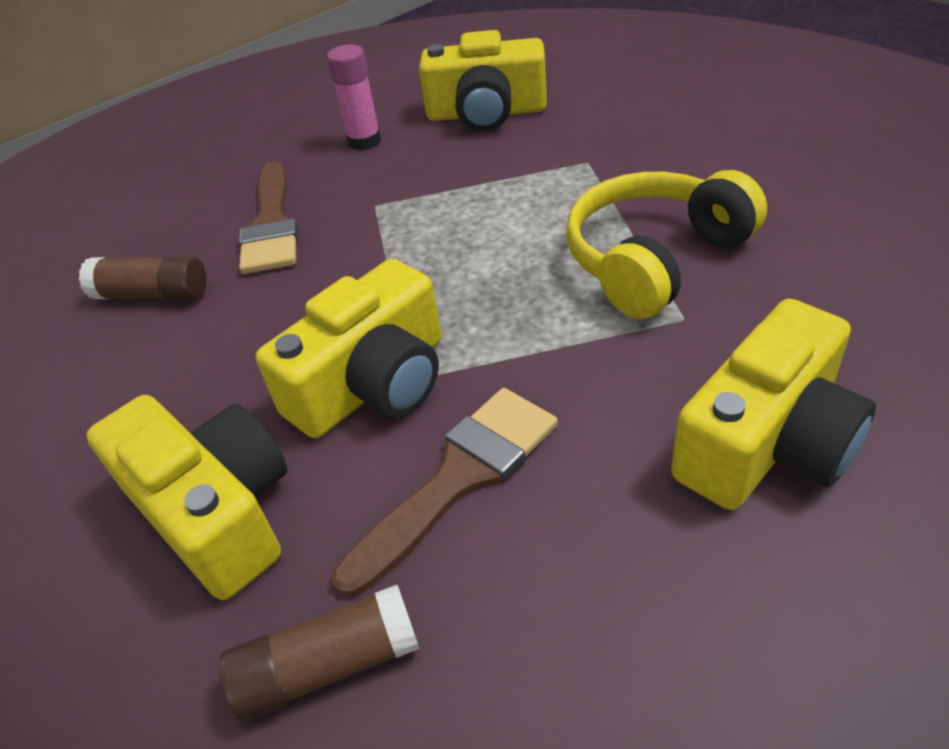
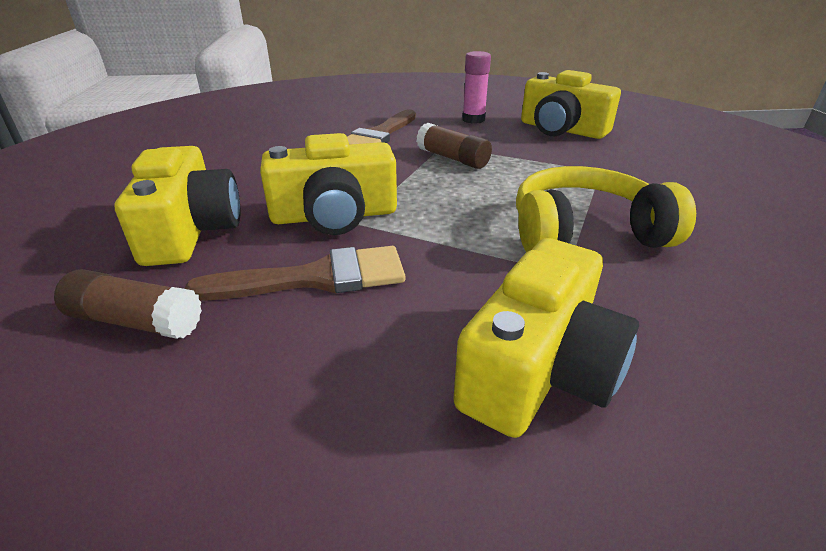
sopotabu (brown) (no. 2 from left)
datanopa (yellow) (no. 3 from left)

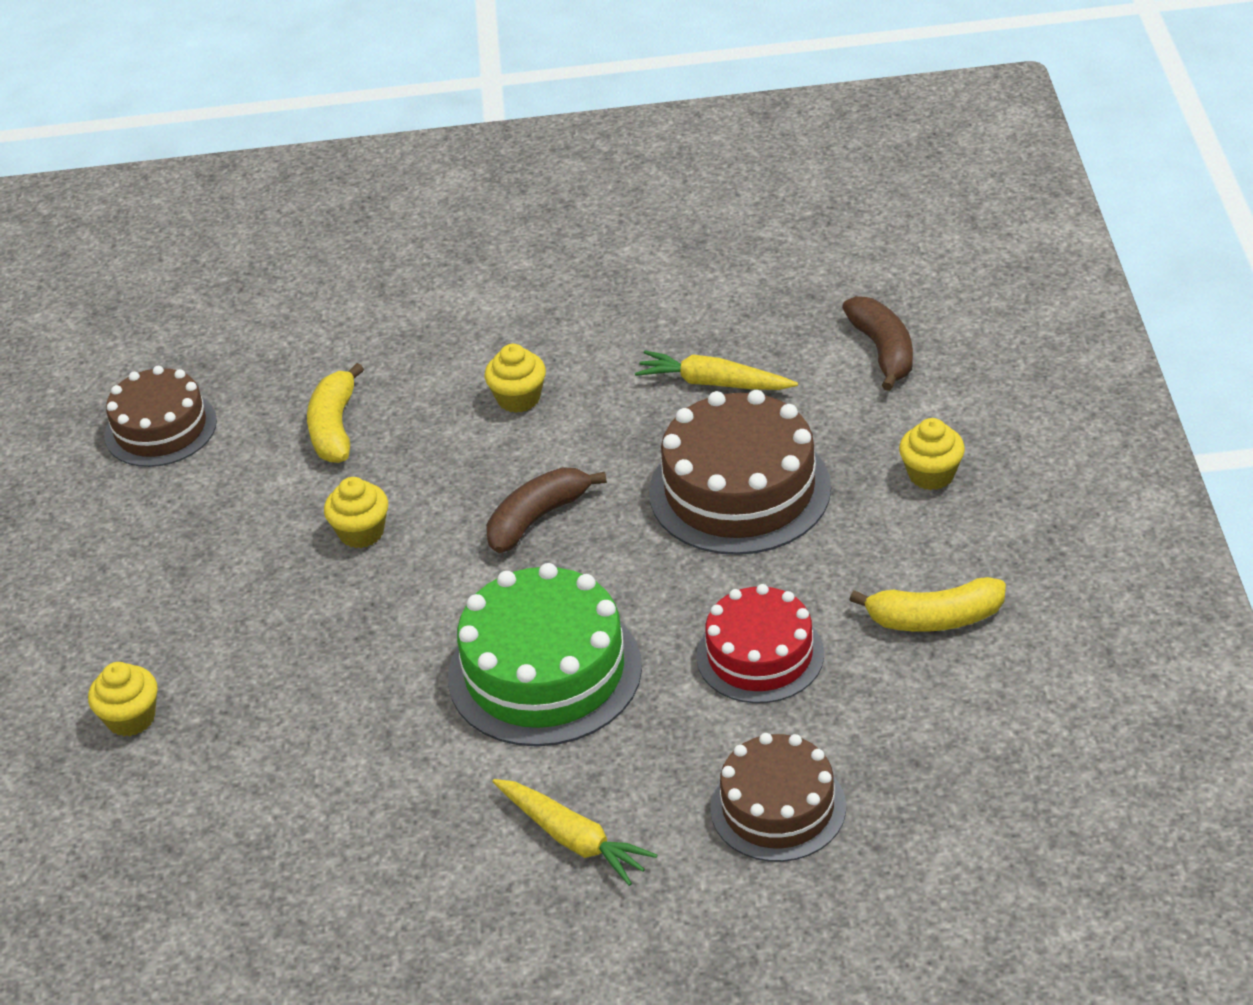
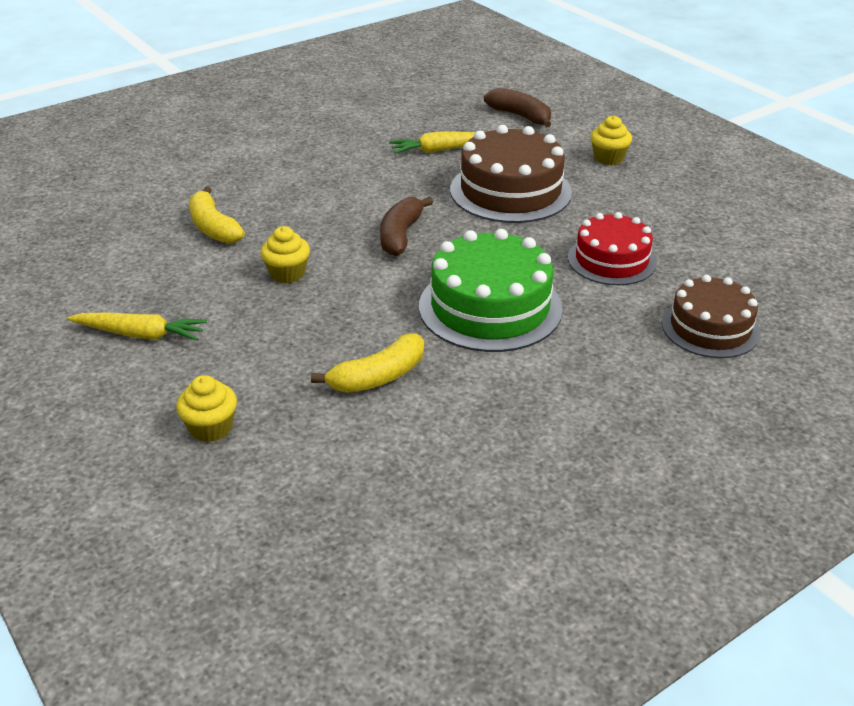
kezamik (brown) (no. 1 from left in the first image)
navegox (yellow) (no. 3 from left in the first image)
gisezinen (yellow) (no. 1 from left)
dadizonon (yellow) (no. 2 from left)

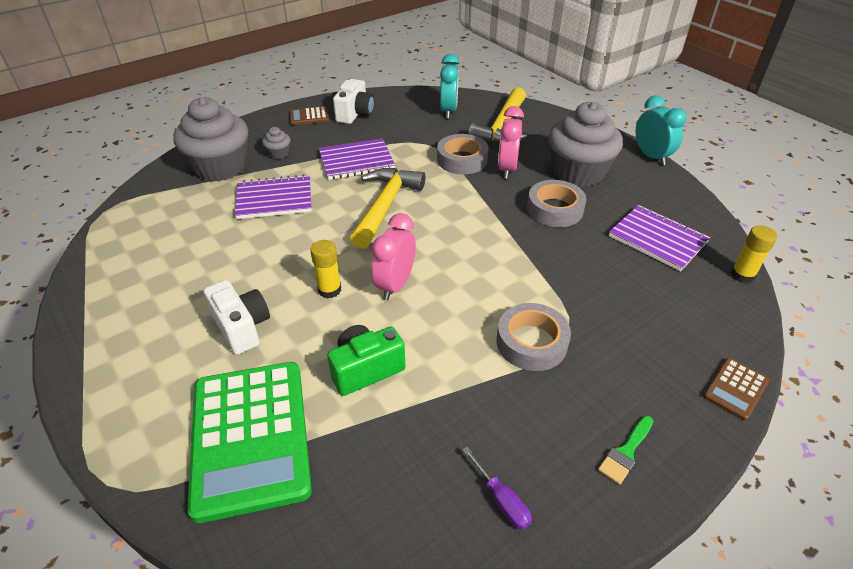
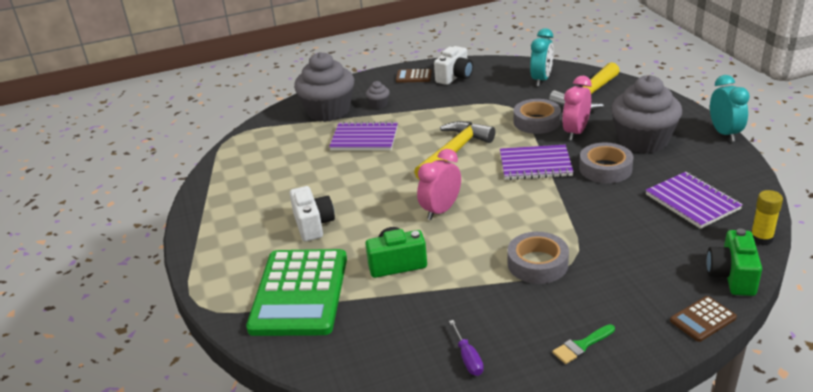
sopotabu (yellow) (no. 1 from left in the first image)
datanopa (green) (no. 2 from left)
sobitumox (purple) (no. 2 from left)

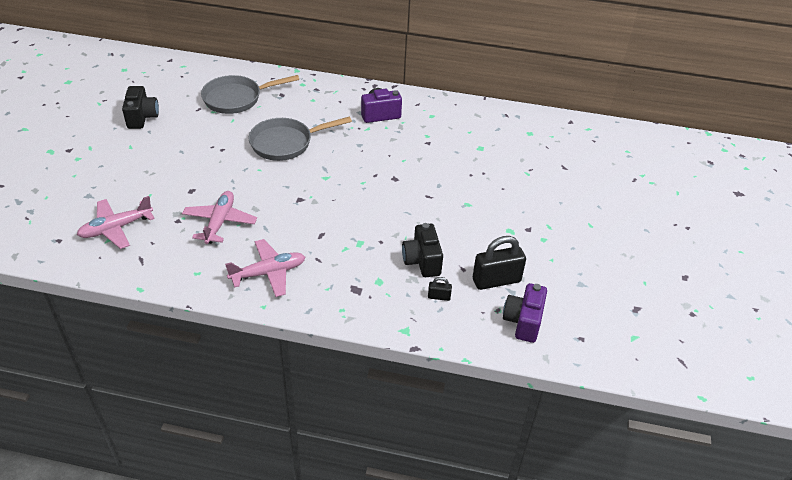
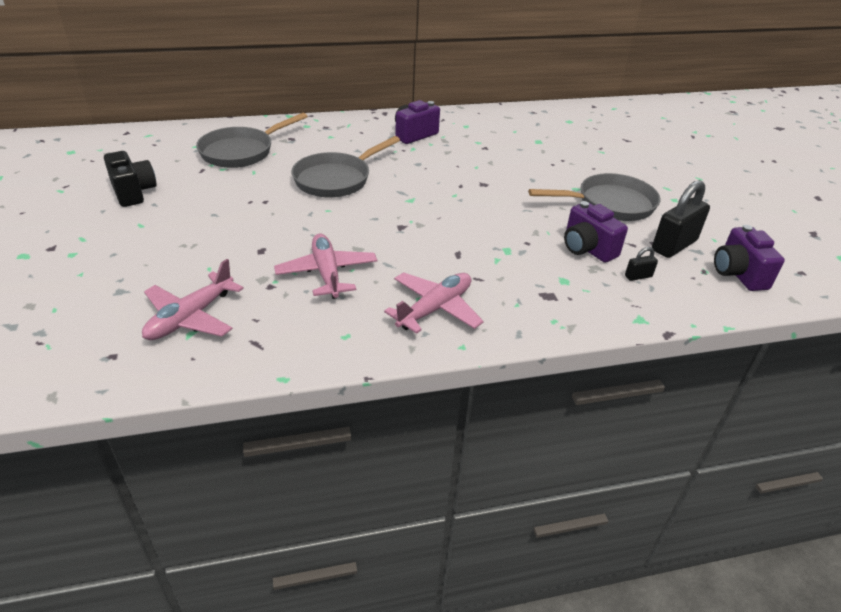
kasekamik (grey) (no. 3 from left)
datanopa (purple) (no. 2 from left)

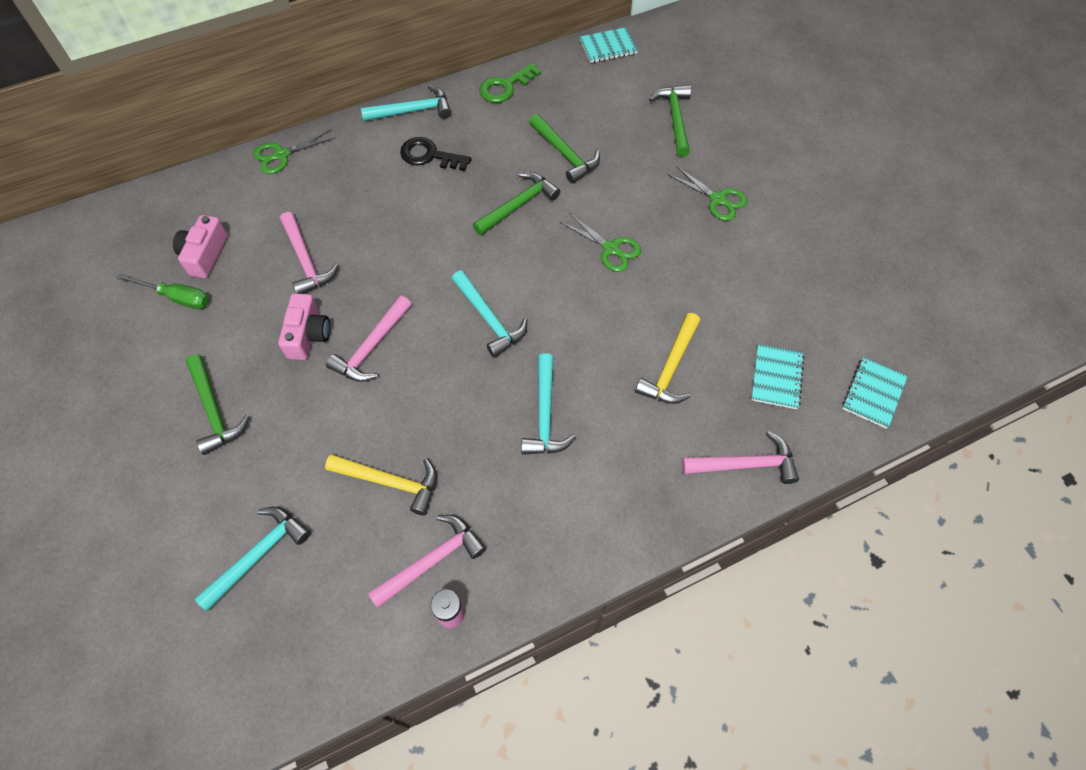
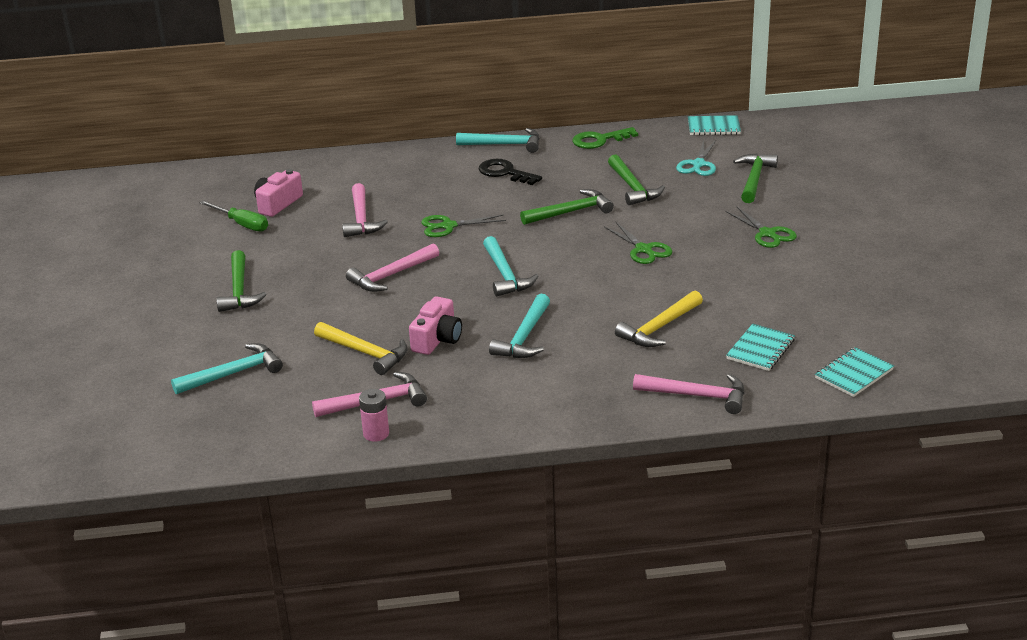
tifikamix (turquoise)
tifikamix (green) (no. 1 from left)
datanopa (pink) (no. 2 from left)

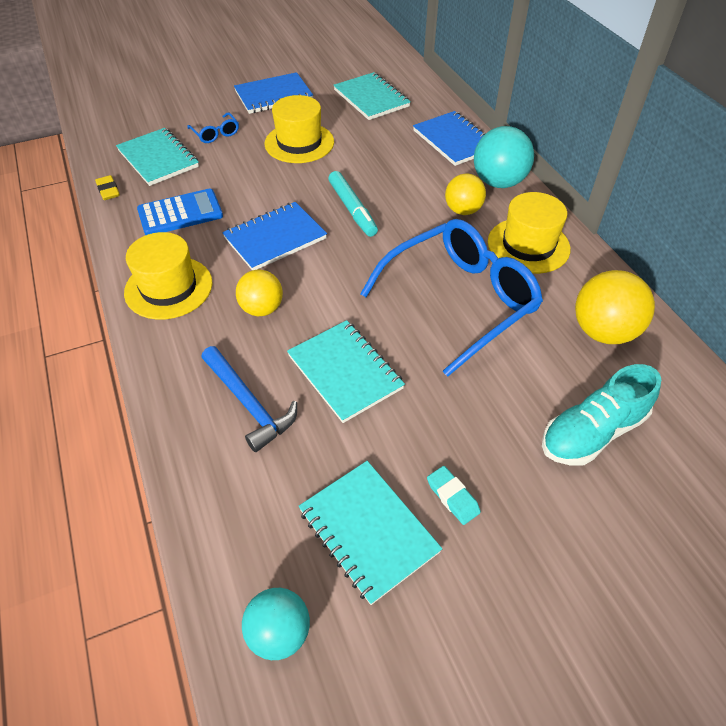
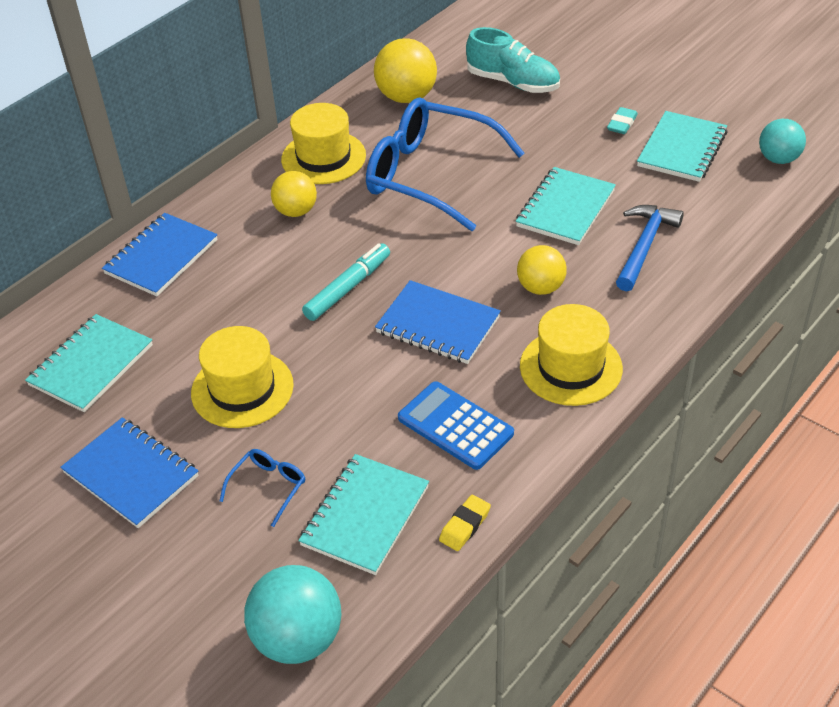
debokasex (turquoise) (no. 1 from left)

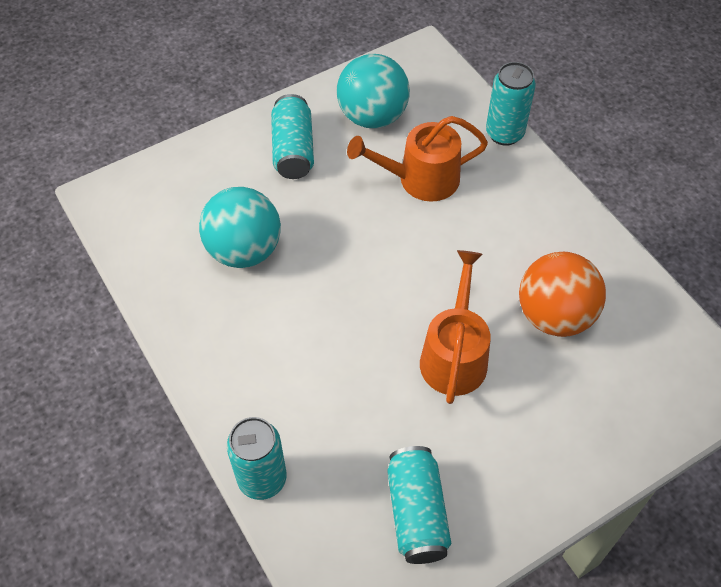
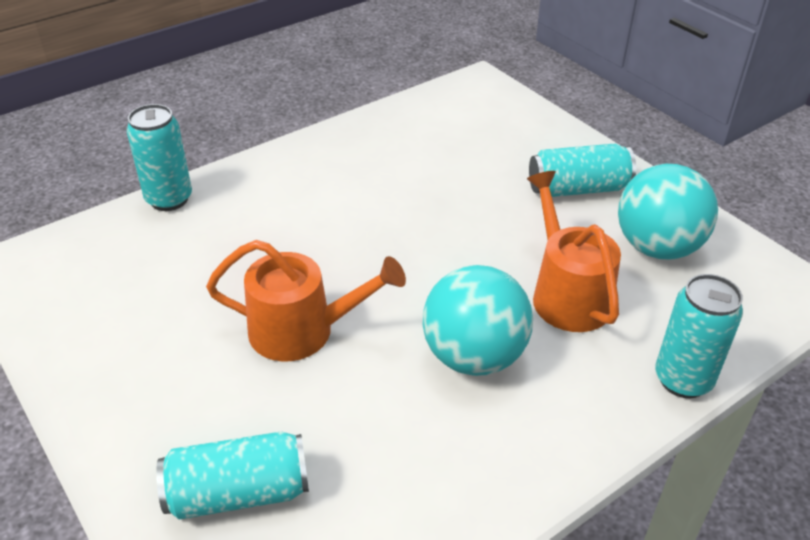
debokasex (orange)
debokasex (turquoise) (no. 1 from left)
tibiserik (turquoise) (no. 2 from left)

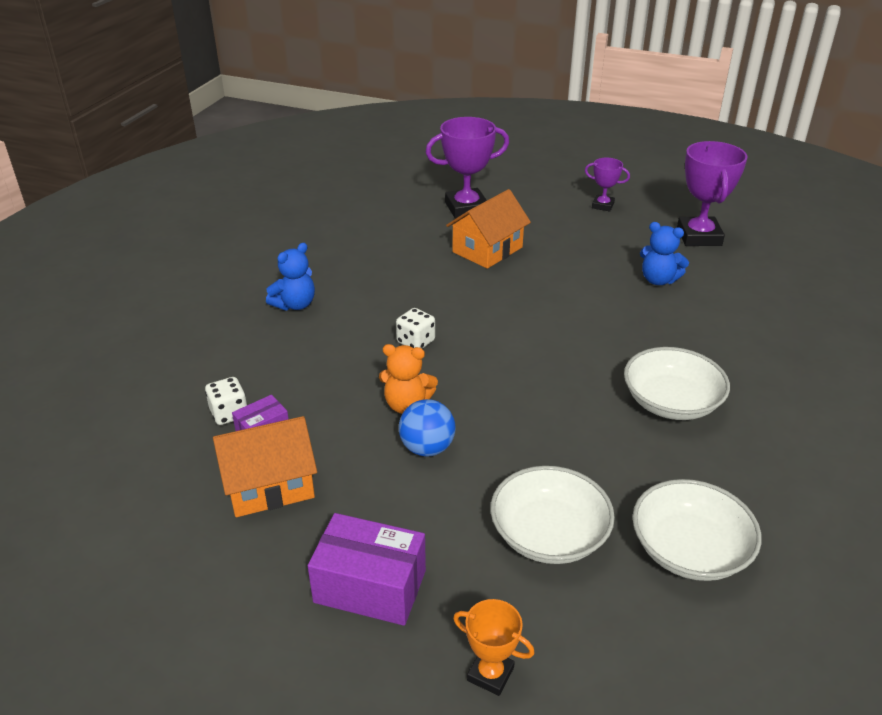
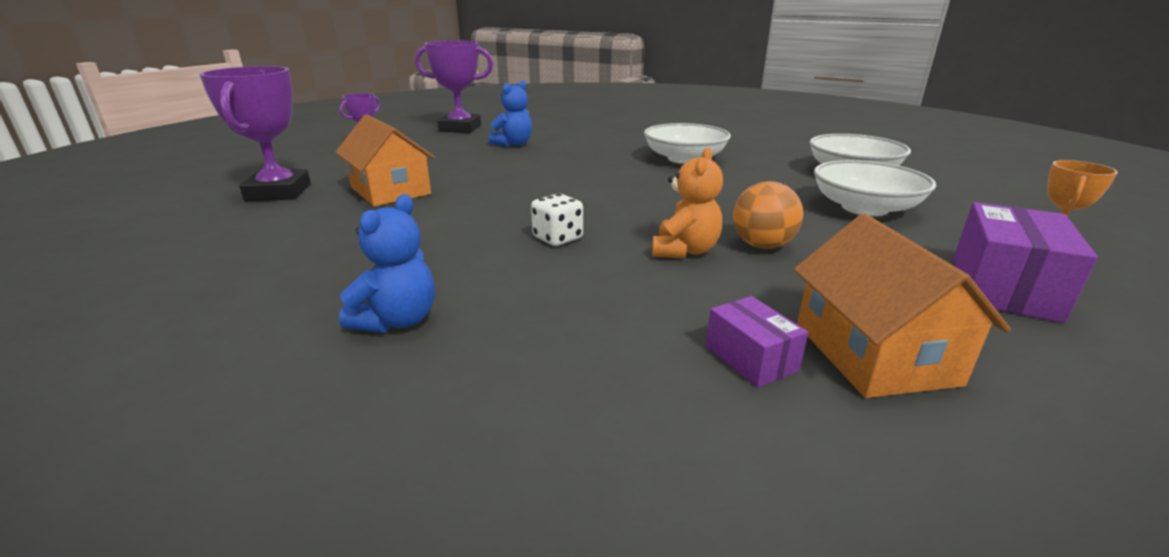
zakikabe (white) (no. 1 from left in the first image)
debokasex (orange)
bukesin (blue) (no. 1 from left)

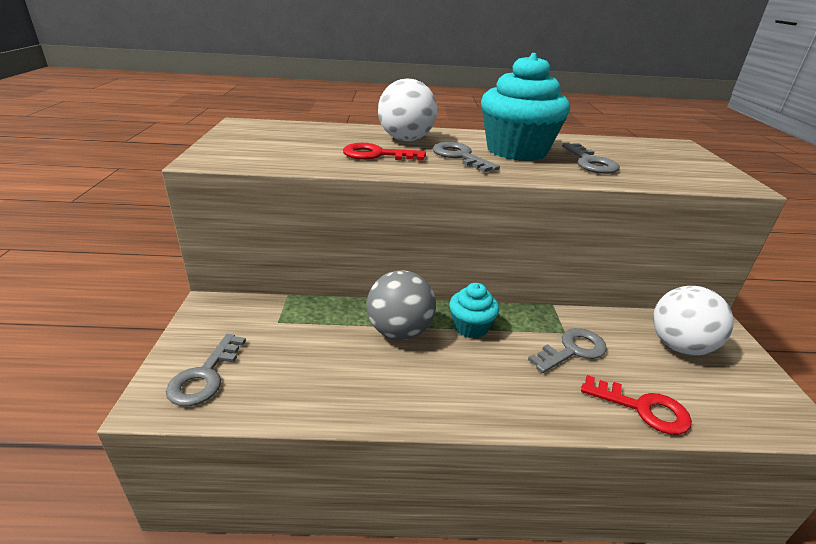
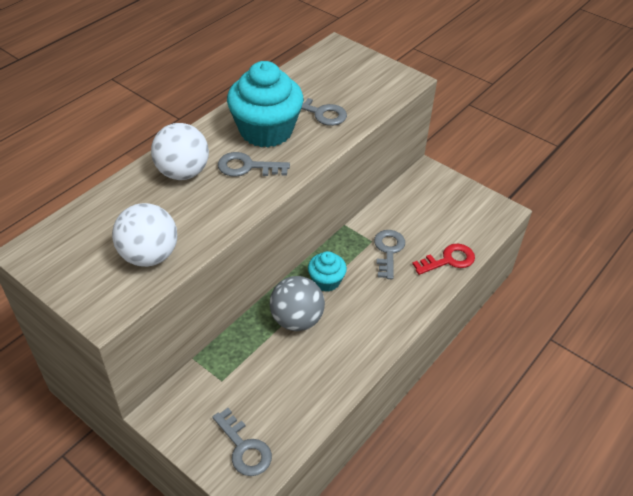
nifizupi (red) (no. 1 from left in the first image)
debokasex (white) (no. 1 from left)

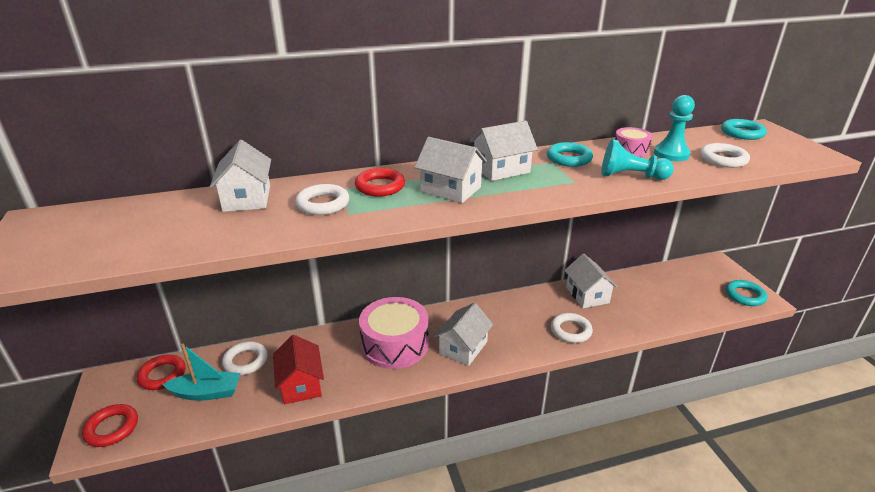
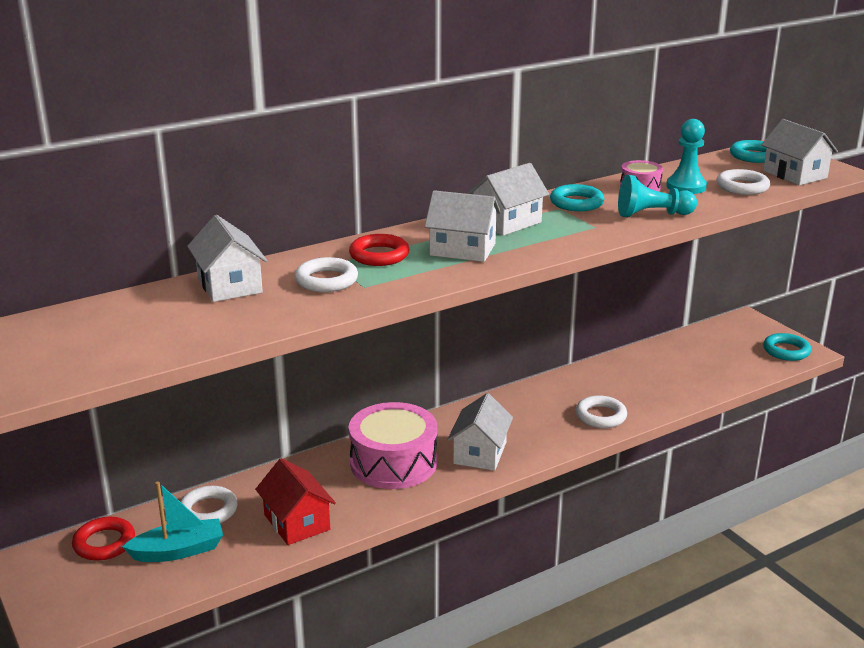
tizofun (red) (no. 1 from left in the first image)
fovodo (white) (no. 5 from left)

